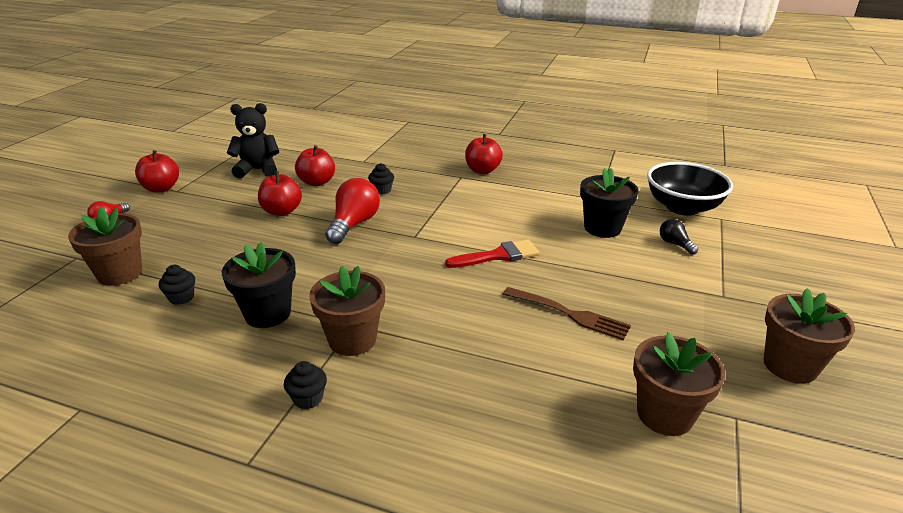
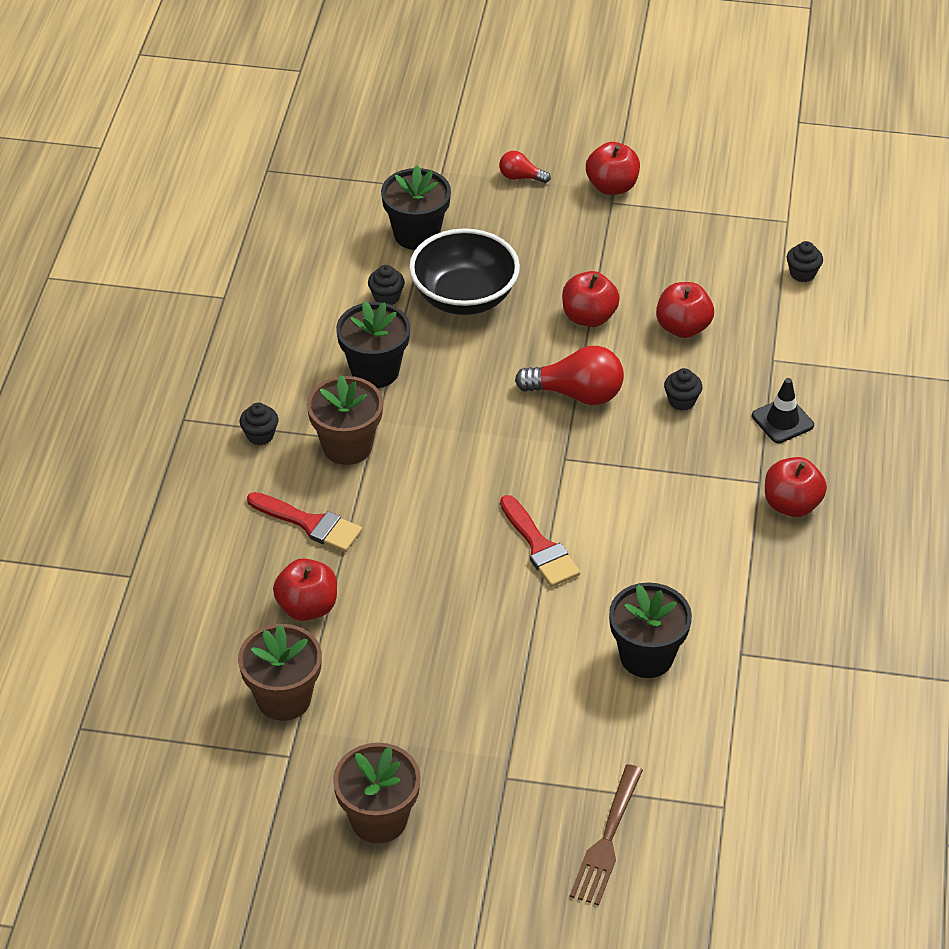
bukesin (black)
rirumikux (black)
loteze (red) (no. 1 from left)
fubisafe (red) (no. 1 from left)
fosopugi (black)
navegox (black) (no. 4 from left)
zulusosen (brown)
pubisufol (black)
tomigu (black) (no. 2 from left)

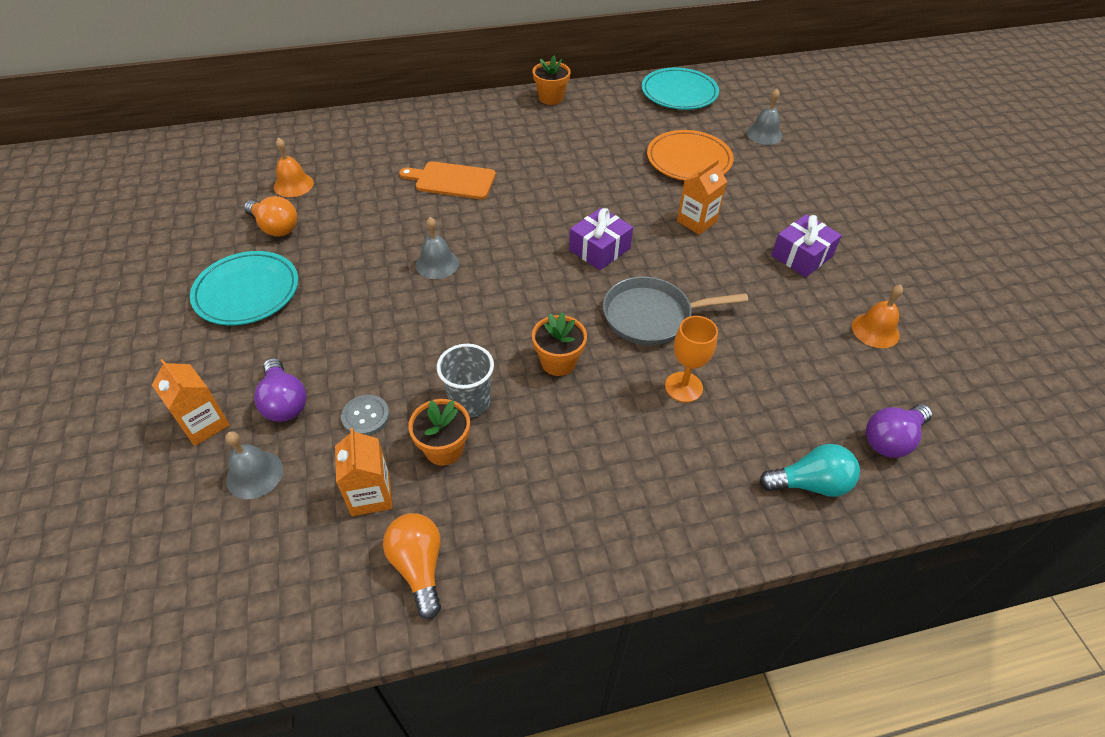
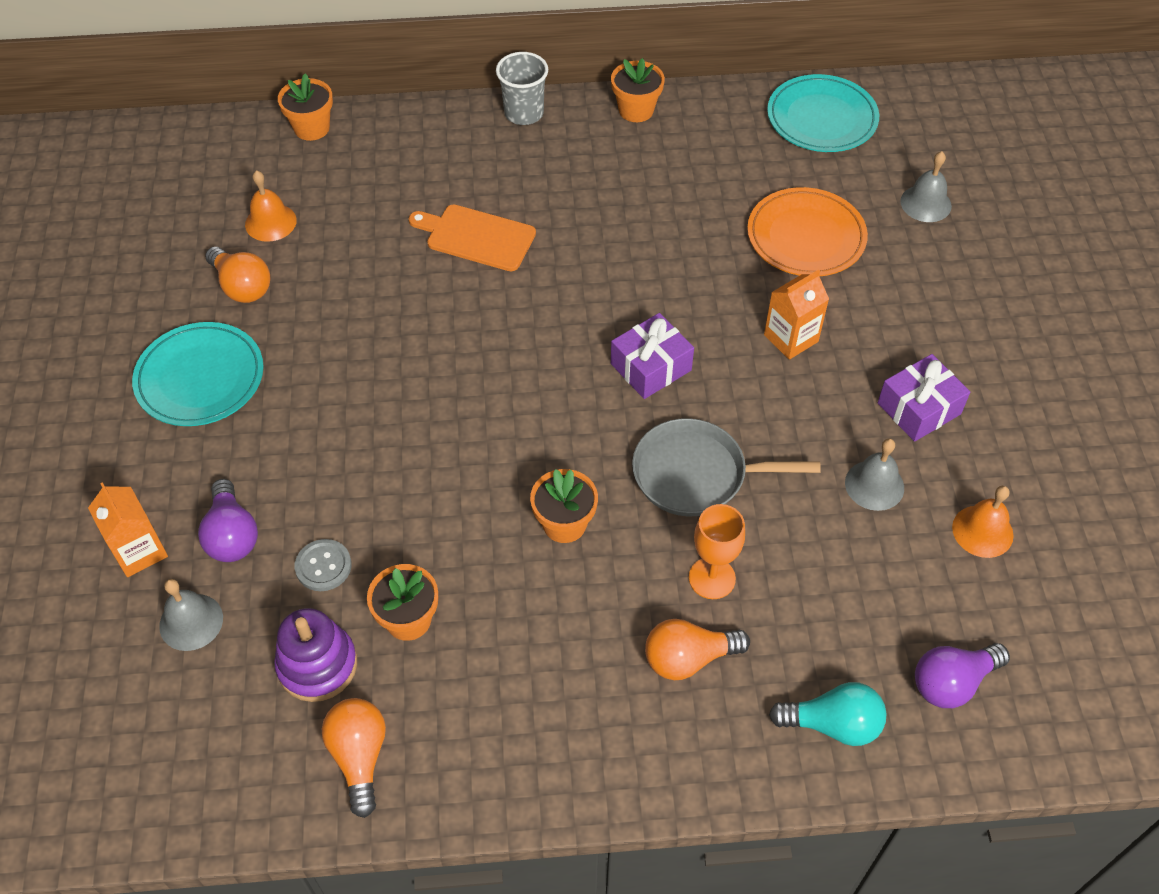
tomigu (orange) (no. 1 from left)
rirumikux (orange) (no. 3 from left)
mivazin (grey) (no. 2 from left)
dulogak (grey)
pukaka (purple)

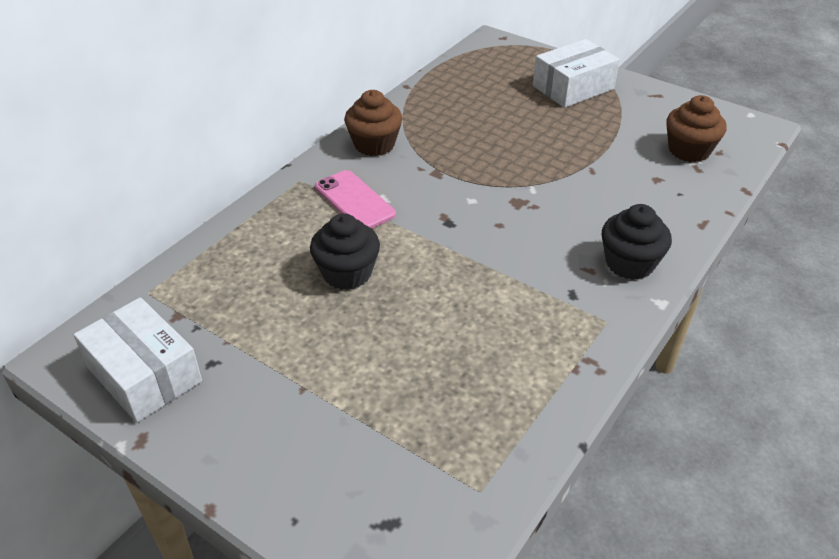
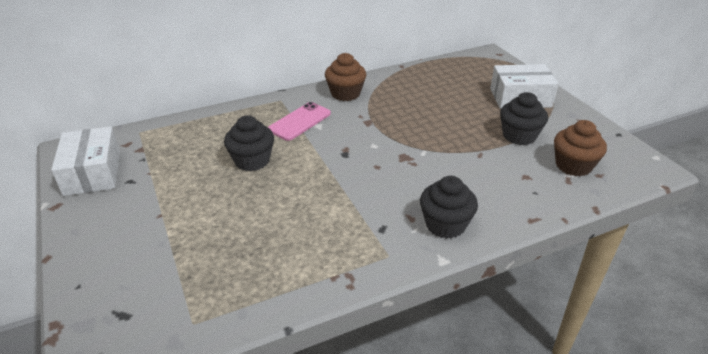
navegox (black) (no. 3 from left)
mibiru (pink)

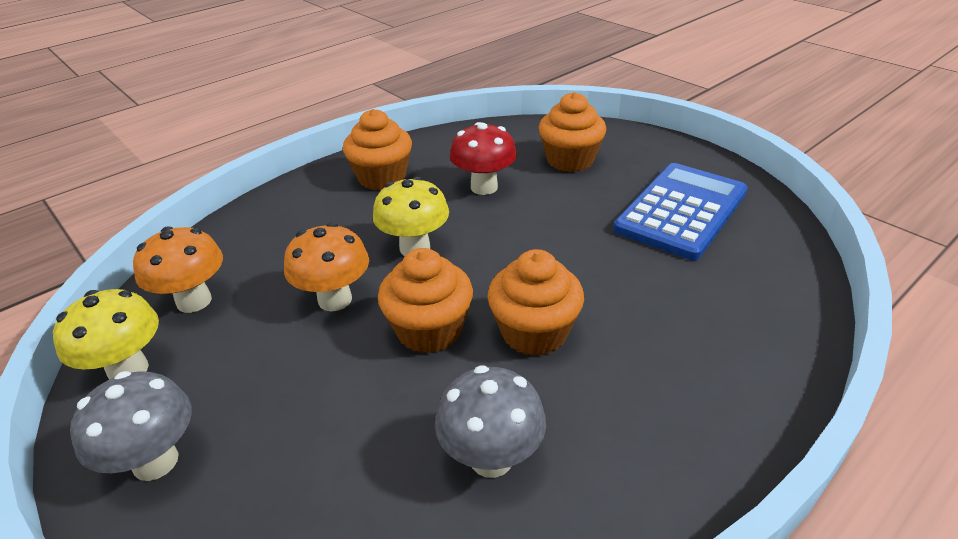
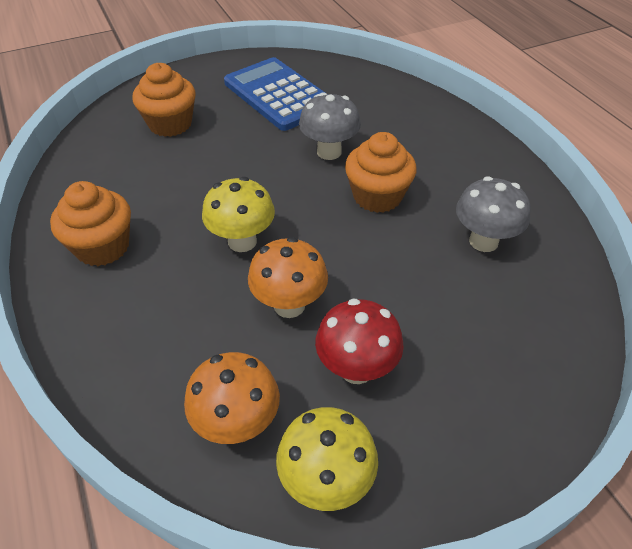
navegox (orange) (no. 2 from left in the first image)
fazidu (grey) (no. 1 from left)
fazidu (red)

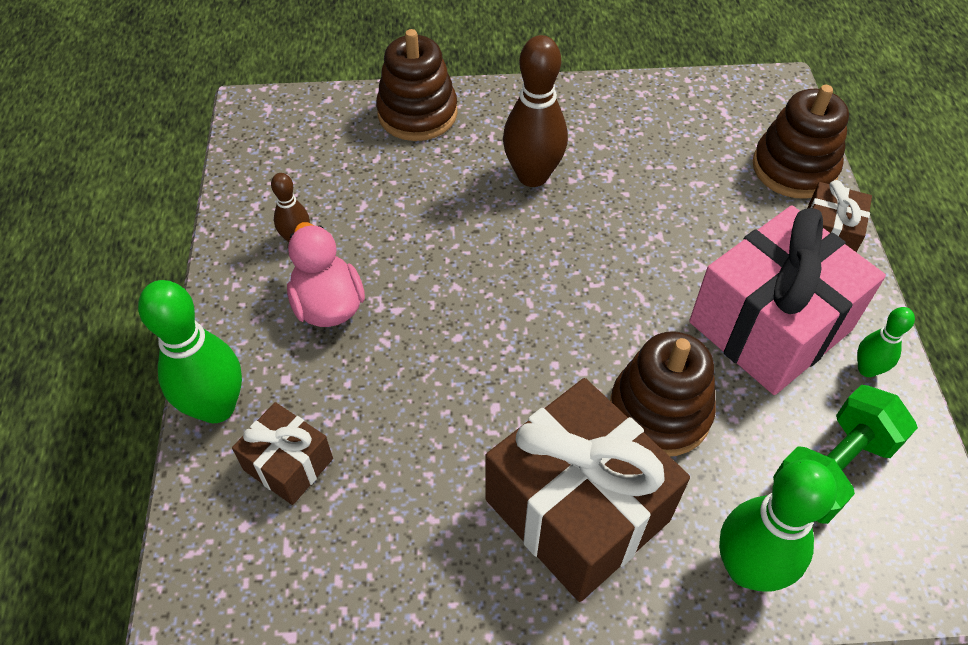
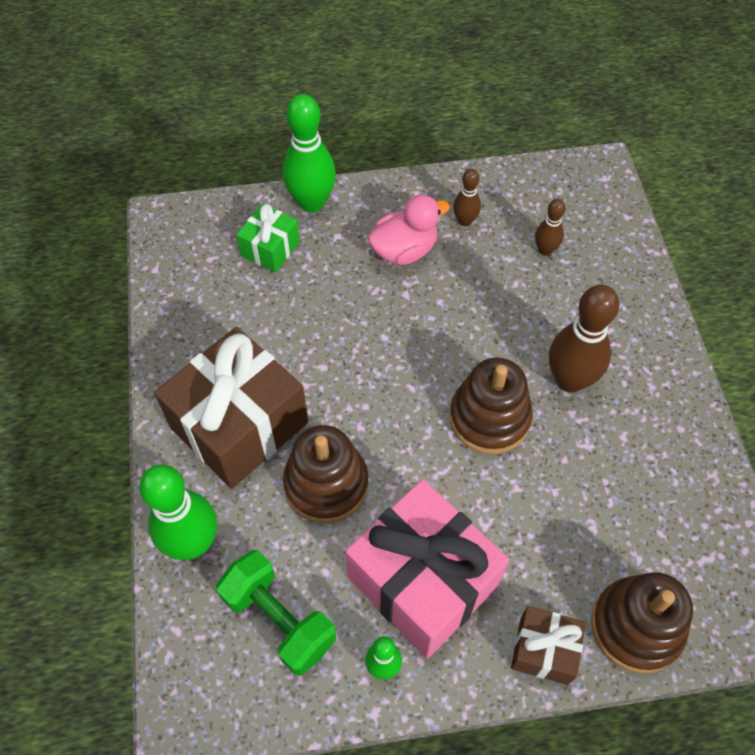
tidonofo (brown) (no. 2 from left)
pukaka (brown) (no. 2 from left)
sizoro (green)

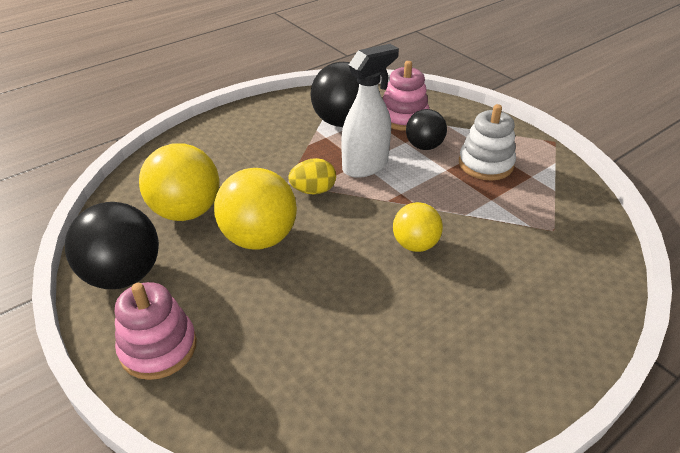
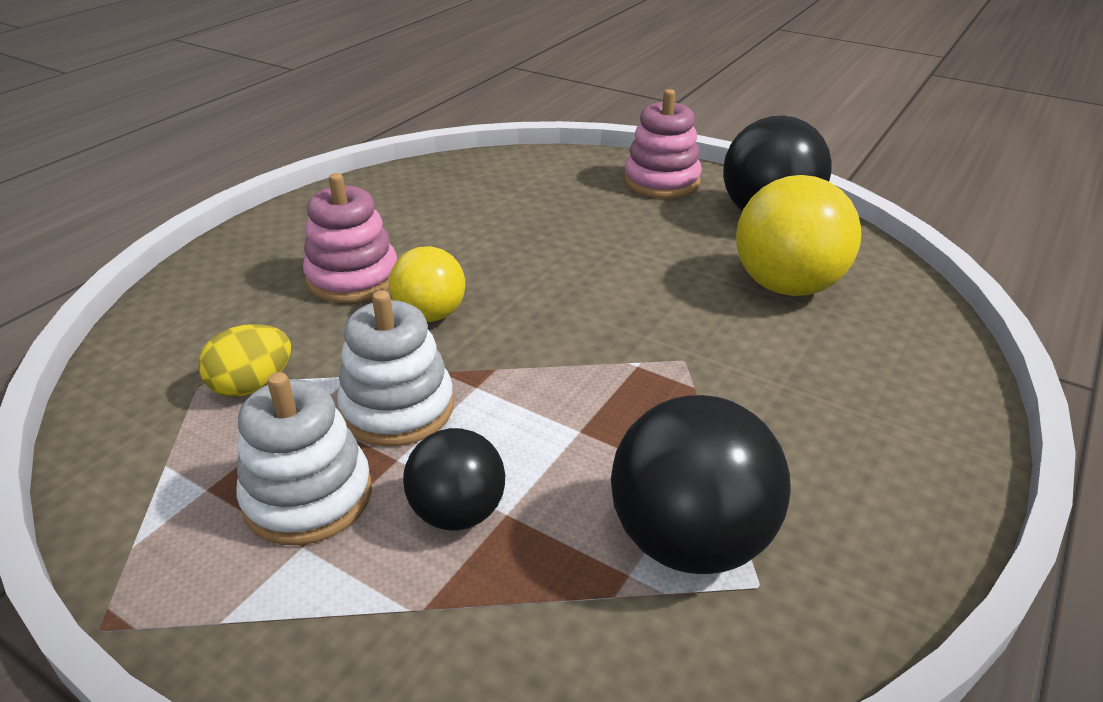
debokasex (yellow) (no. 2 from left in the first image)
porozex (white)
pukaka (white) (no. 2 from left)
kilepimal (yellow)
pukaka (pink) (no. 1 from left)

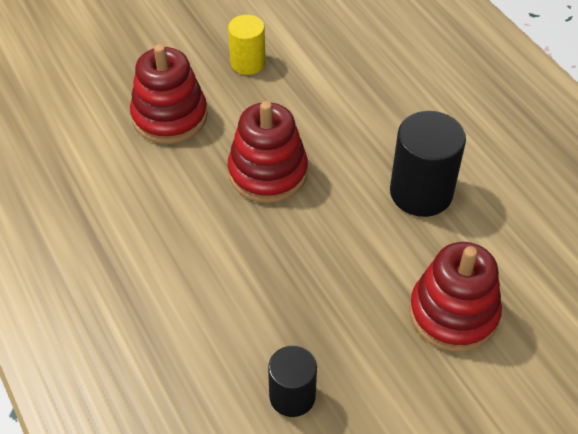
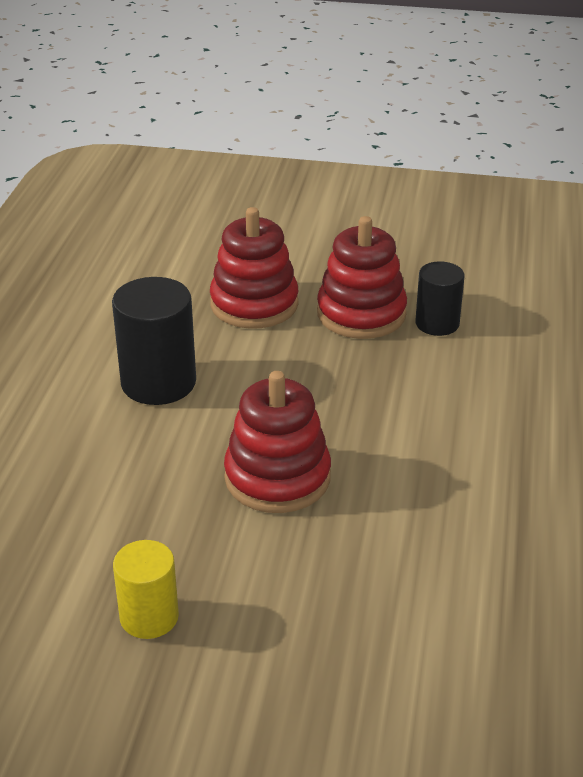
pukaka (red) (no. 3 from left)

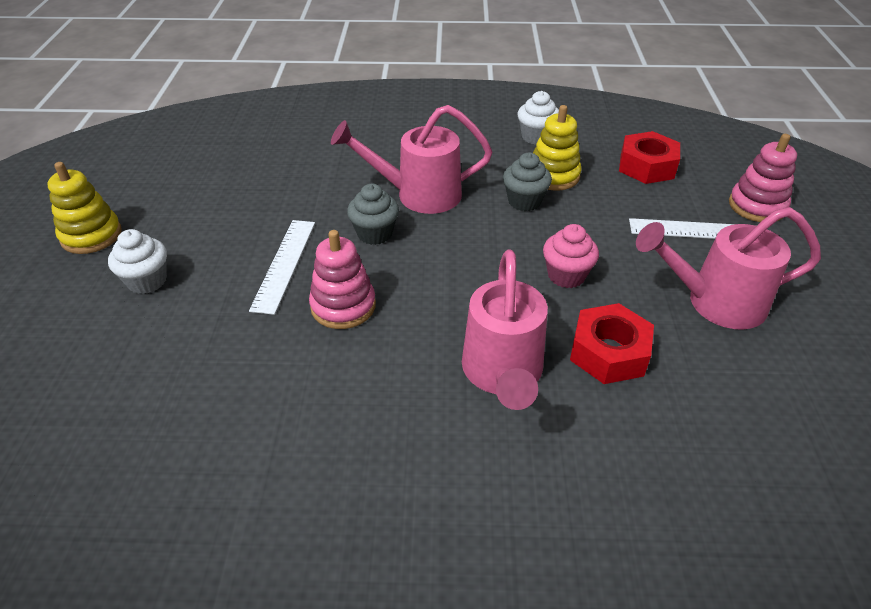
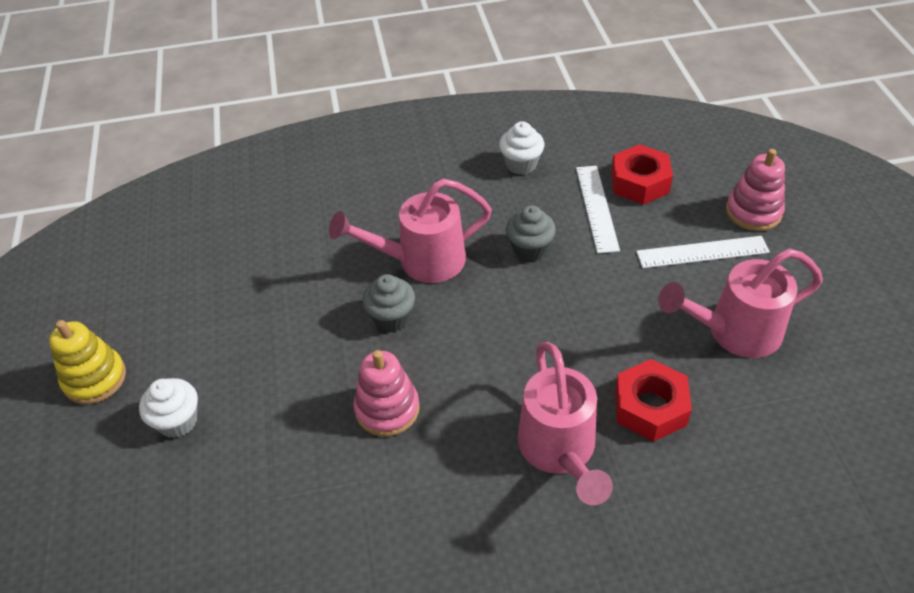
pukaka (yellow) (no. 2 from left in the first image)
navegox (pink)
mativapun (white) (no. 1 from left)

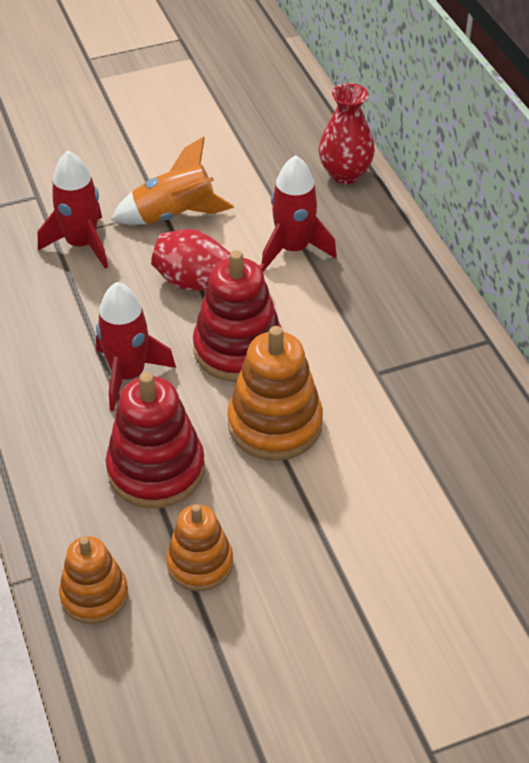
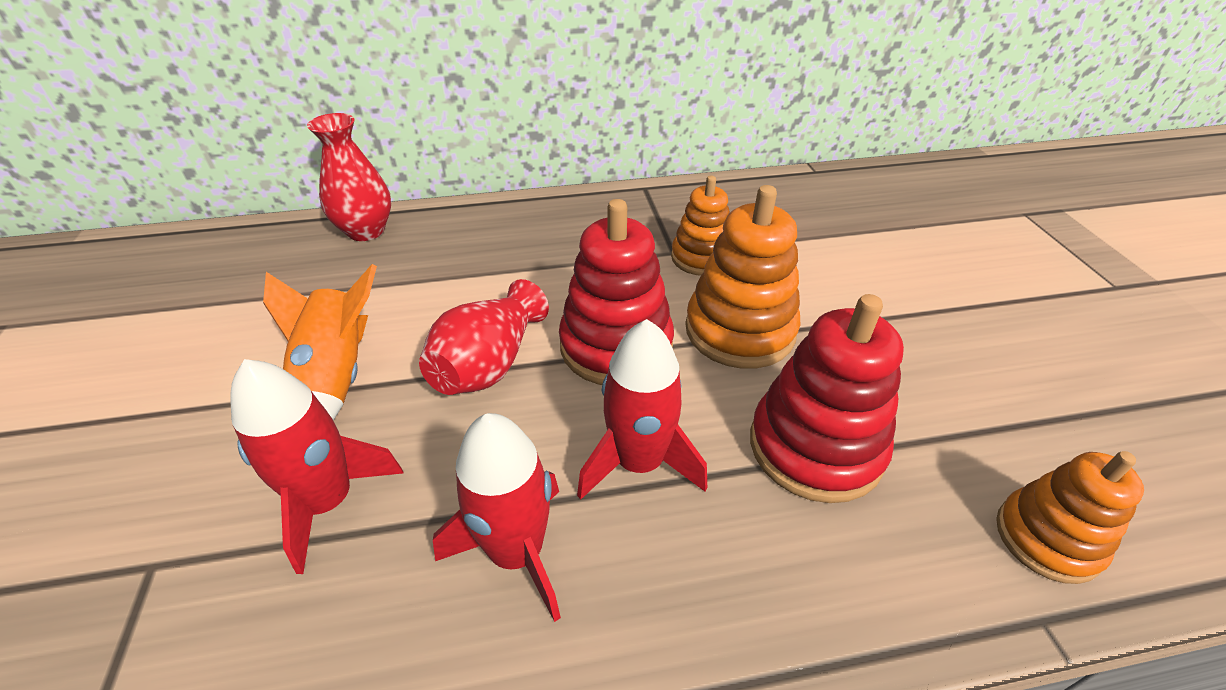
pukaka (orange) (no. 1 from left)
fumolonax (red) (no. 2 from left)

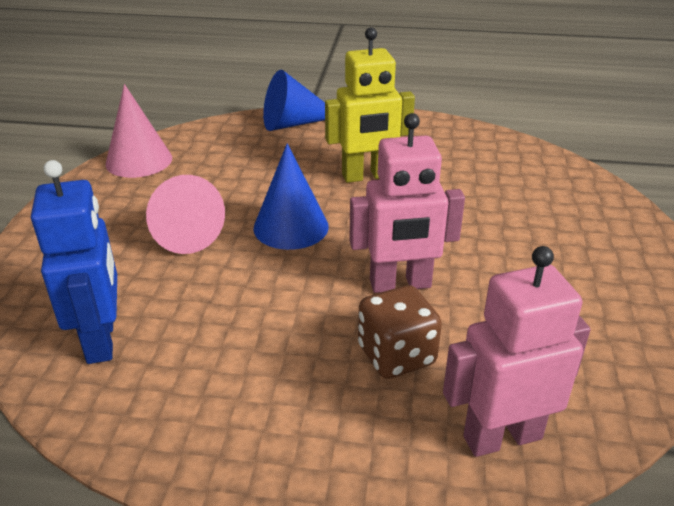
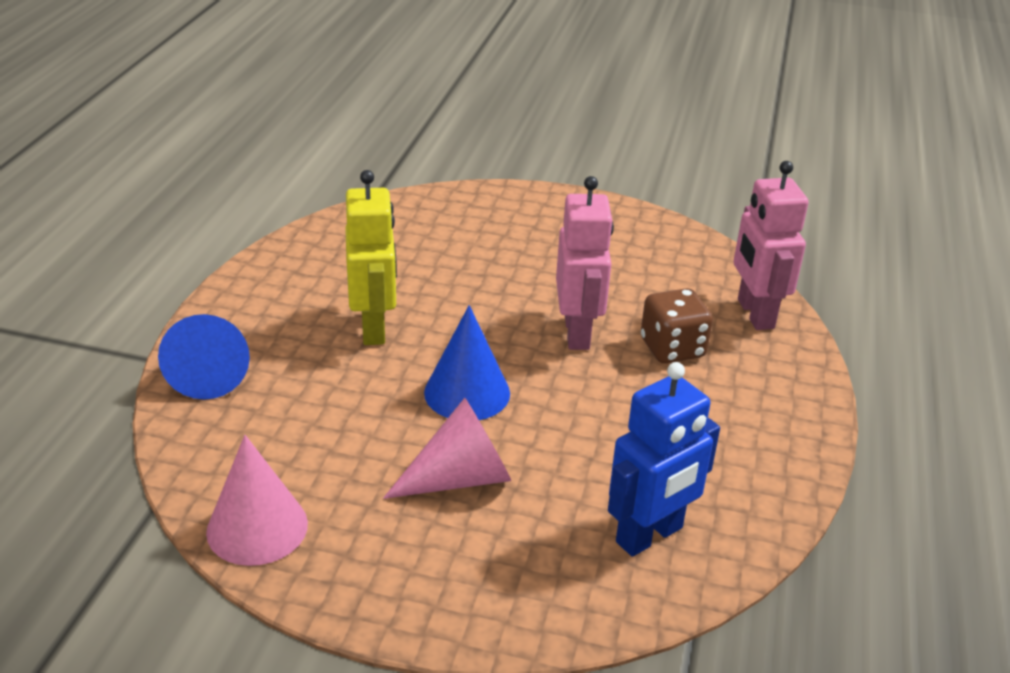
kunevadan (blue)

